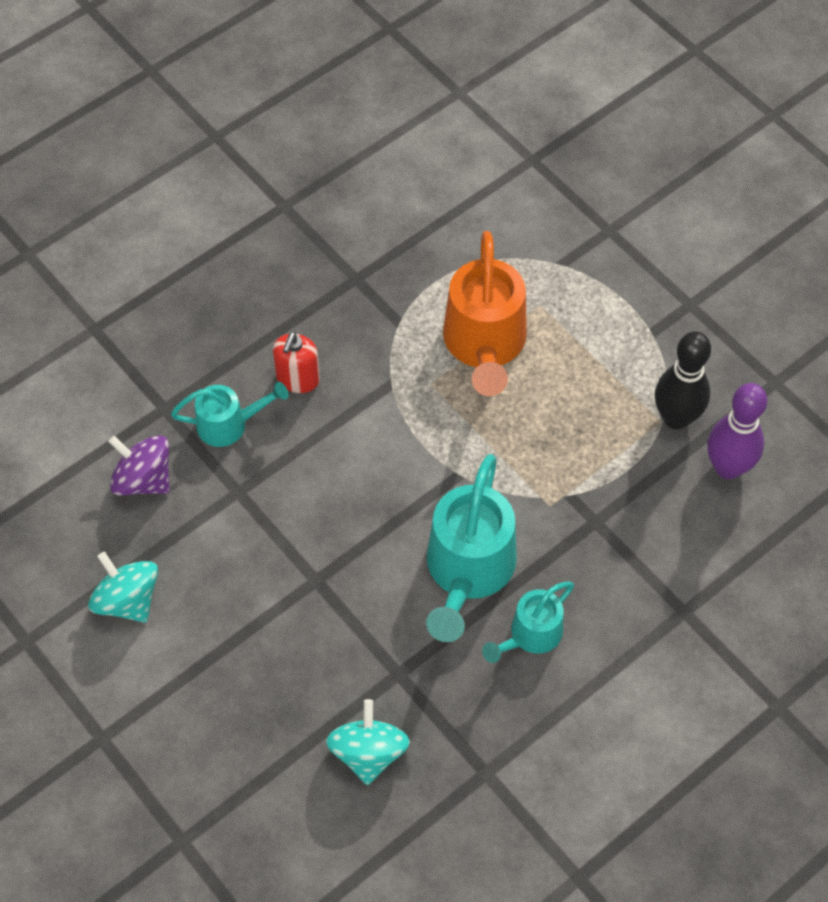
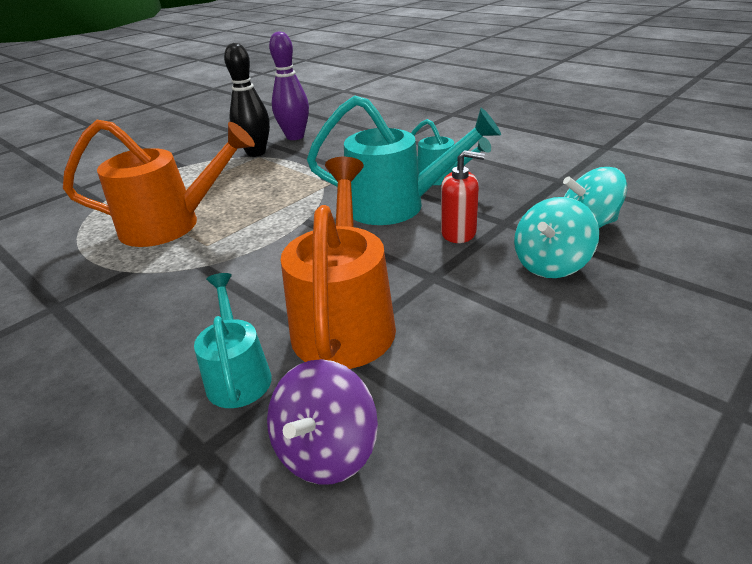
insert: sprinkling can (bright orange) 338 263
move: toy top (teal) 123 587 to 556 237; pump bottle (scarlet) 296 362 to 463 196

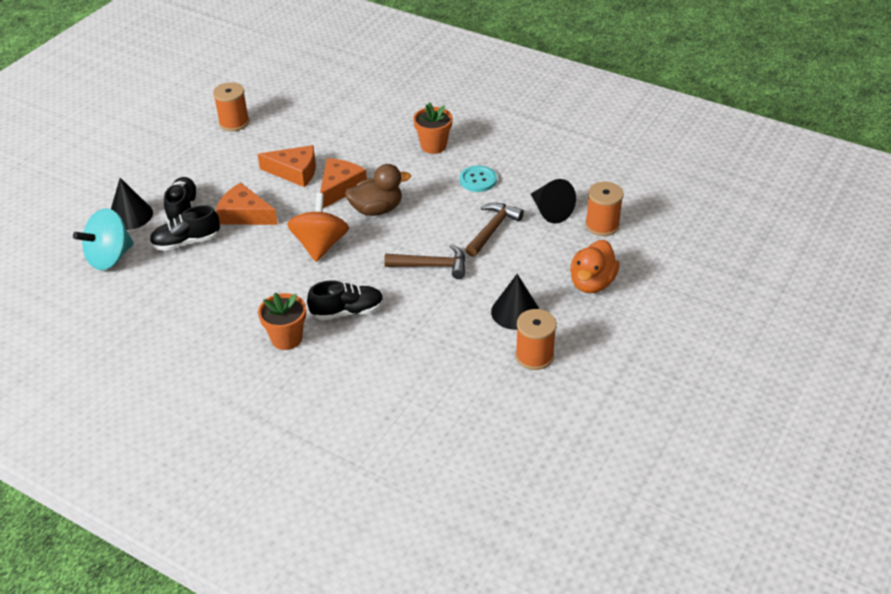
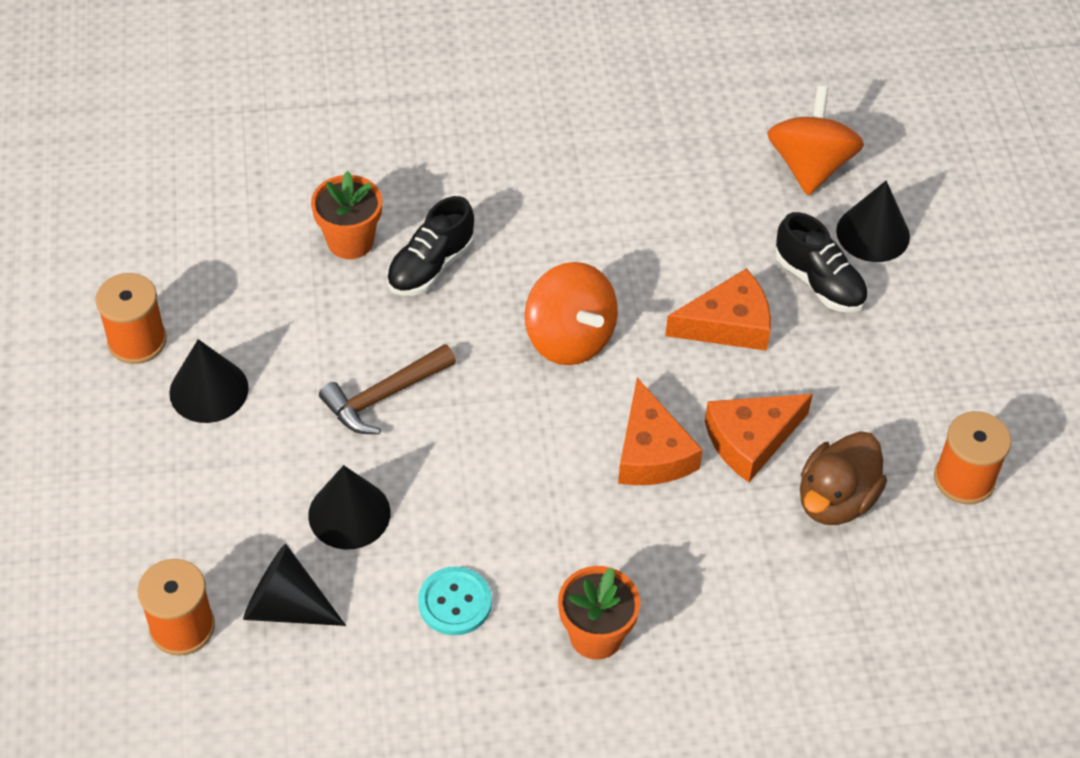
delete: sneaker (black) 185 228; duck (bright orange) 594 266
move: potted plant (bright orange) 282 321 to 346 215; duck (dark brown) 378 190 to 843 478
replace: hammer (dark brown) 495 230 to cone (black) 349 507
recolor: toy top (teal) 103 239 to toy top (bright orange) 815 140

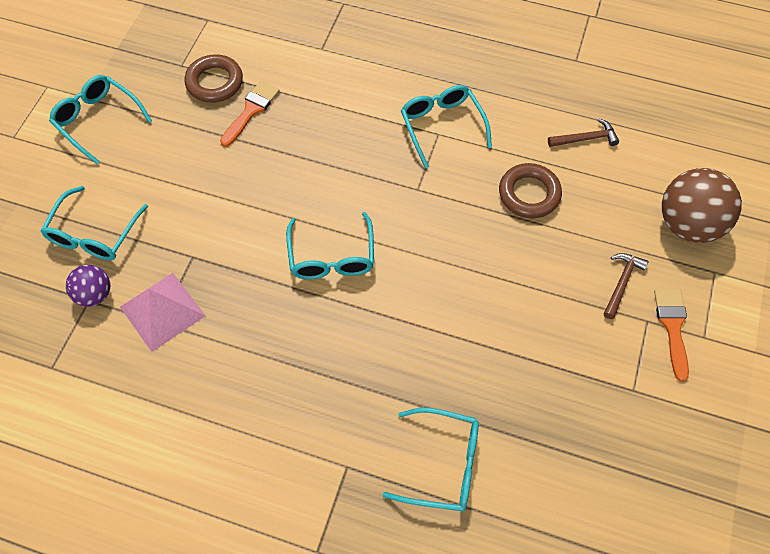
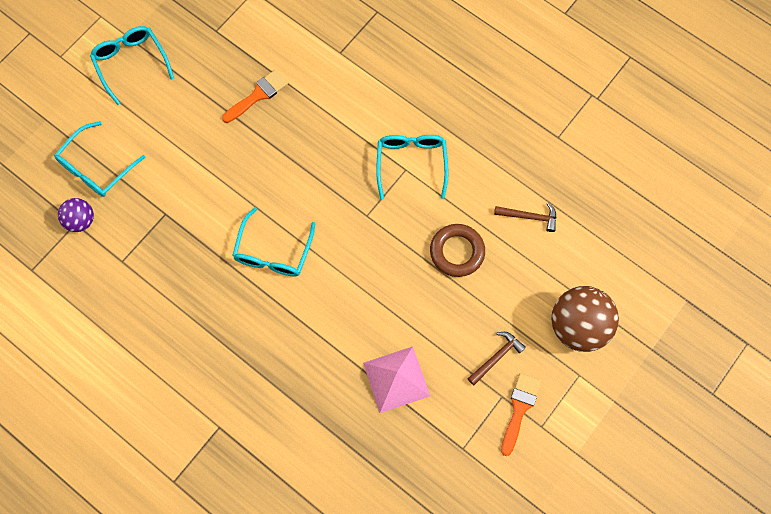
delete: ring (dark brown) 214 78; glasses (teal) 431 459
move: solid pyramid (rosy) 163 312 to 396 380

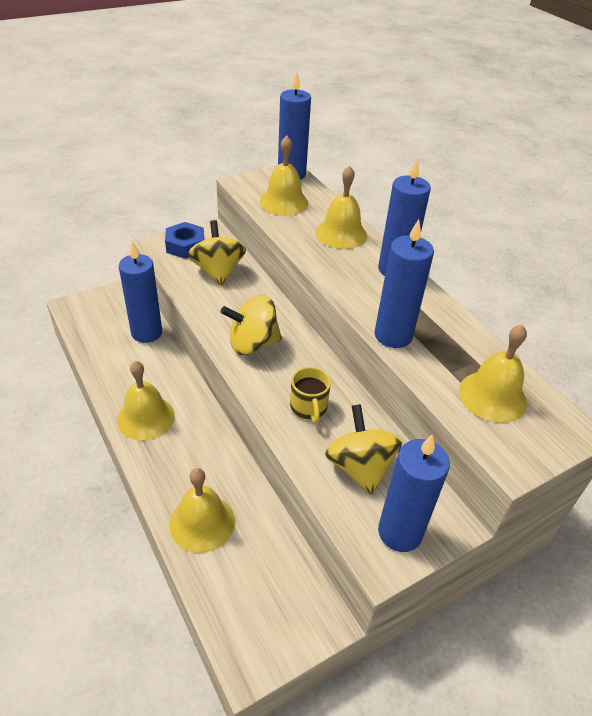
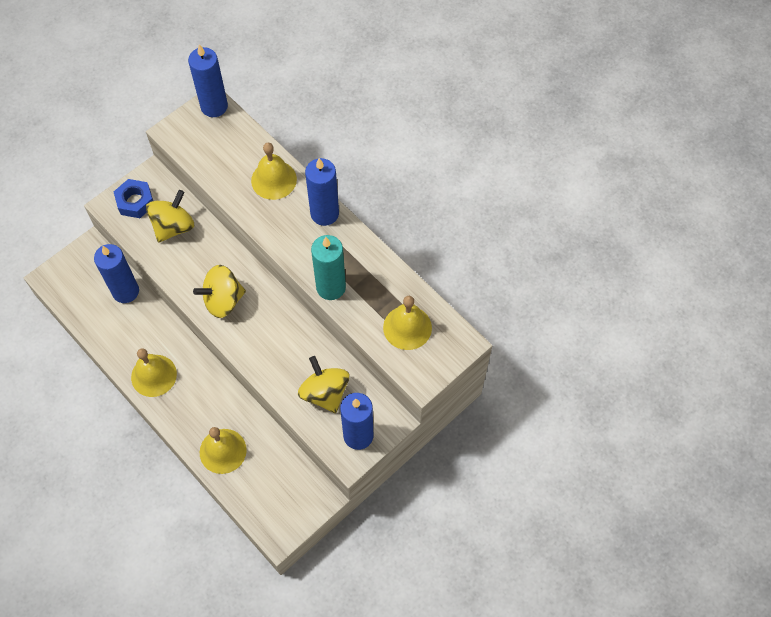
delete: hand bell (yellow) 284 176; tea mug (yellow) 310 395
recolor: pillar candle (cobalt) 404 283 to pillar candle (teal) 328 267
rotate: toy top (yellow) 217 253 = 170 216 60 degrees clockwise

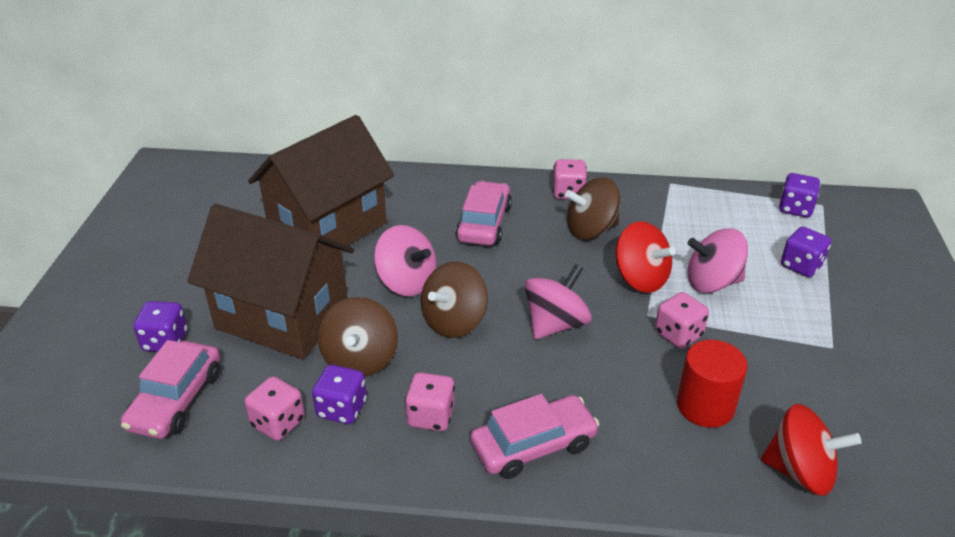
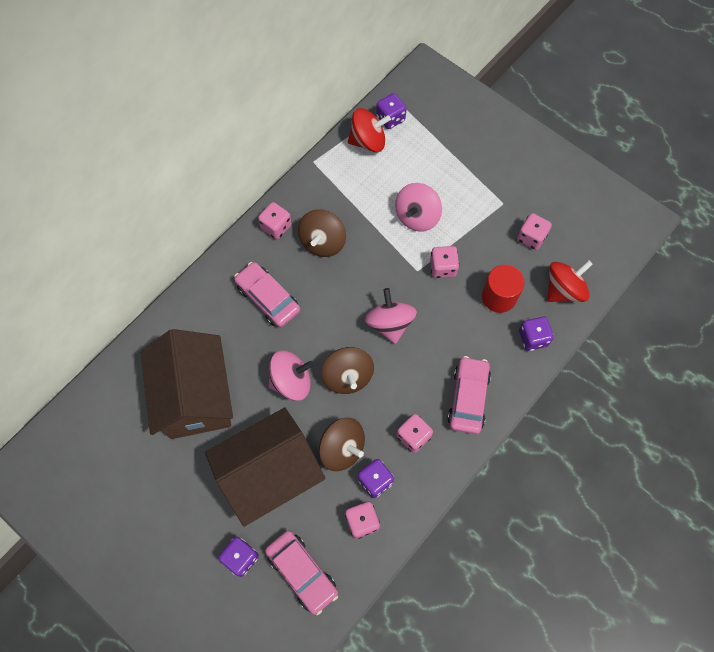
insert: die (rosy) 534 231
move: toy top (scarlet) 646 257 to 369 130; die (violet) 806 252 to 536 333

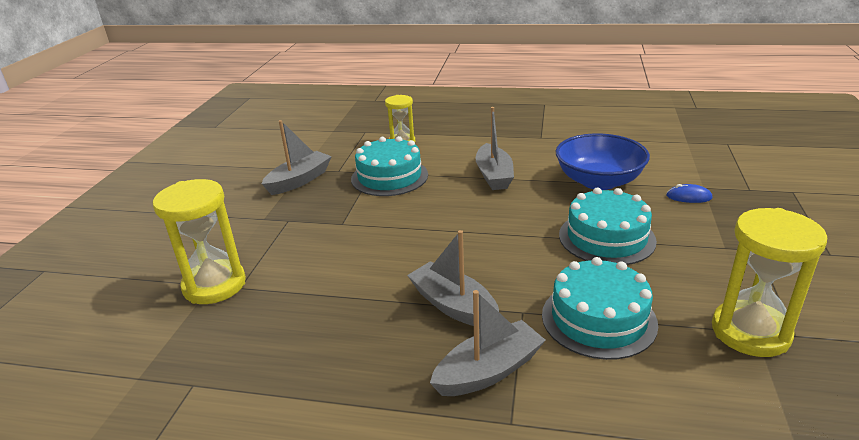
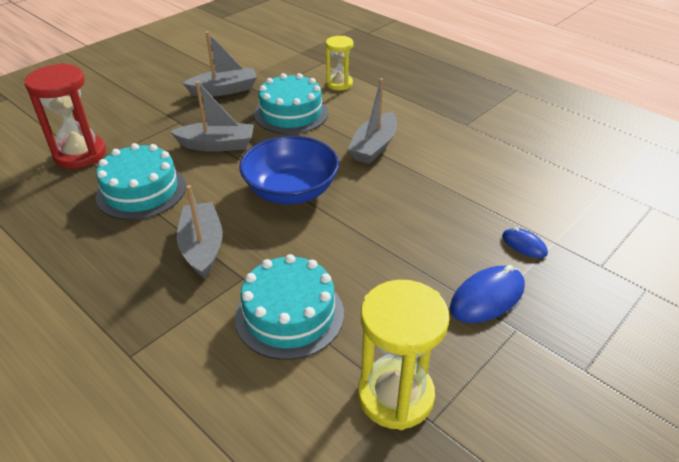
insert: mouse (cobalt) 487 294
move: toy boat (ash-grey) 488 343 to 212 116; deep dish (cobalt) 603 162 to 289 170; cake (teal) 608 226 to 141 181
recolor: sandglass (yellow) 199 241 to sandglass (scarlet) 65 116

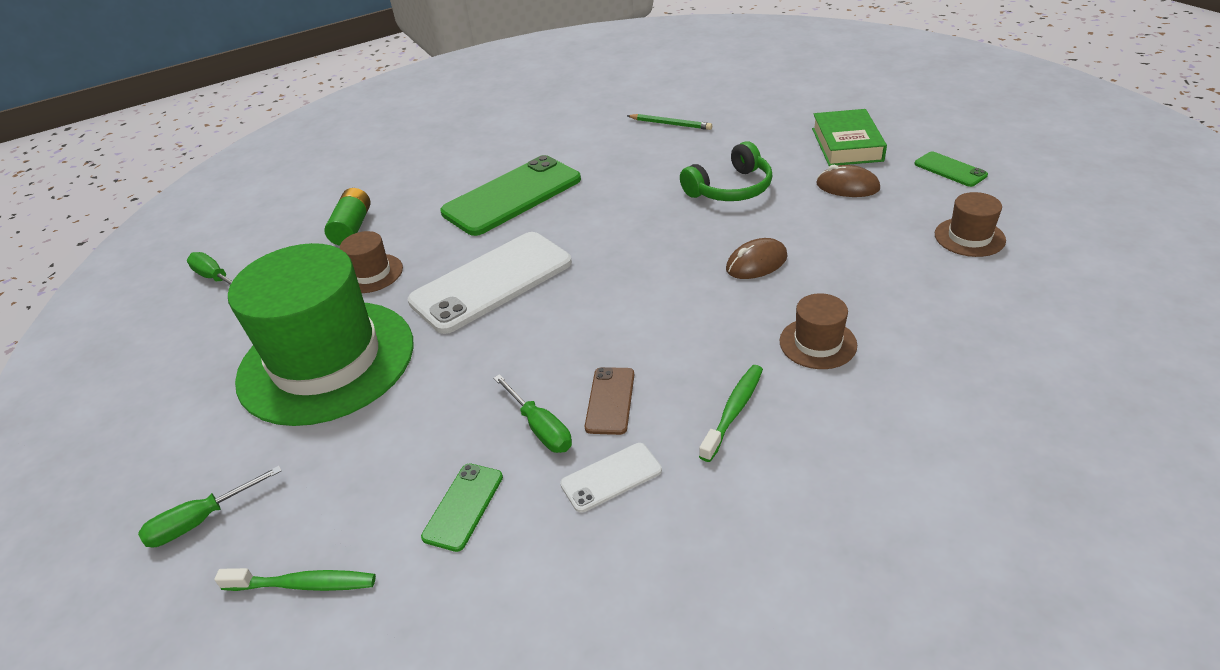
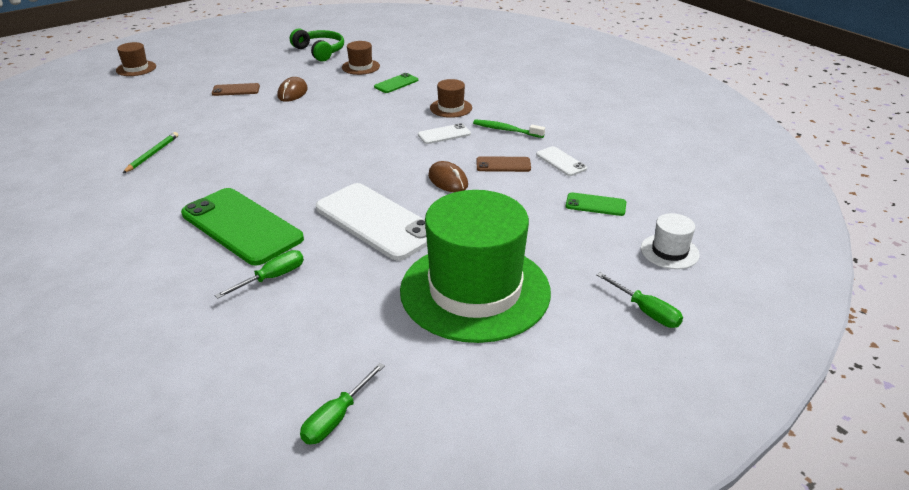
delete: power cell (emerald) 347 217
insert: mobile phone (pure white) 444 133
move: hat (dark brown) 371 262 to 136 59; screwdriver (emerald) 532 413 to 259 274; over-ear headphones (emerald) 726 171 to 317 45; mouse (dark brown) 756 258 to 448 176; mobile phone (emerald) 951 169 to 396 83
replace: toothbrush (emerald) 295 579 to hat (pure white) 670 241; book (emerald) 849 137 to mobile phone (dark brown) 236 89

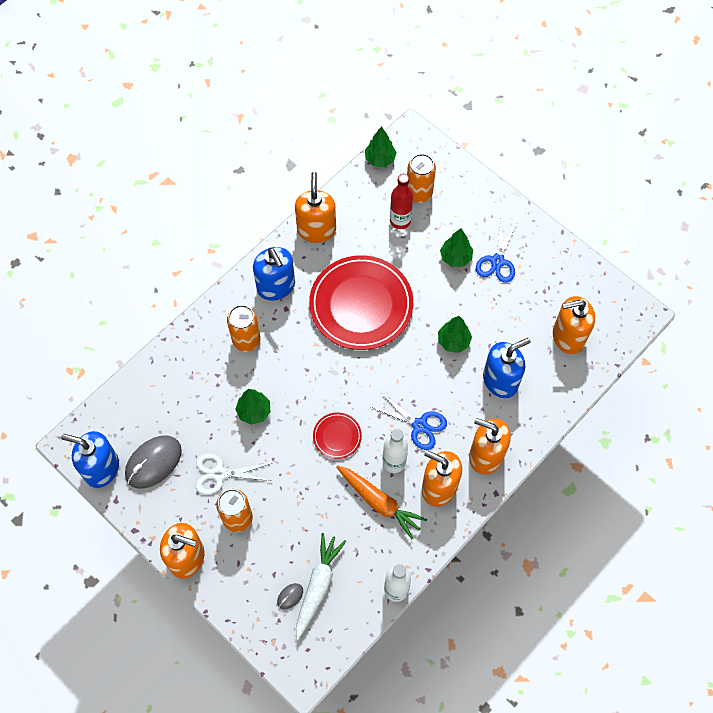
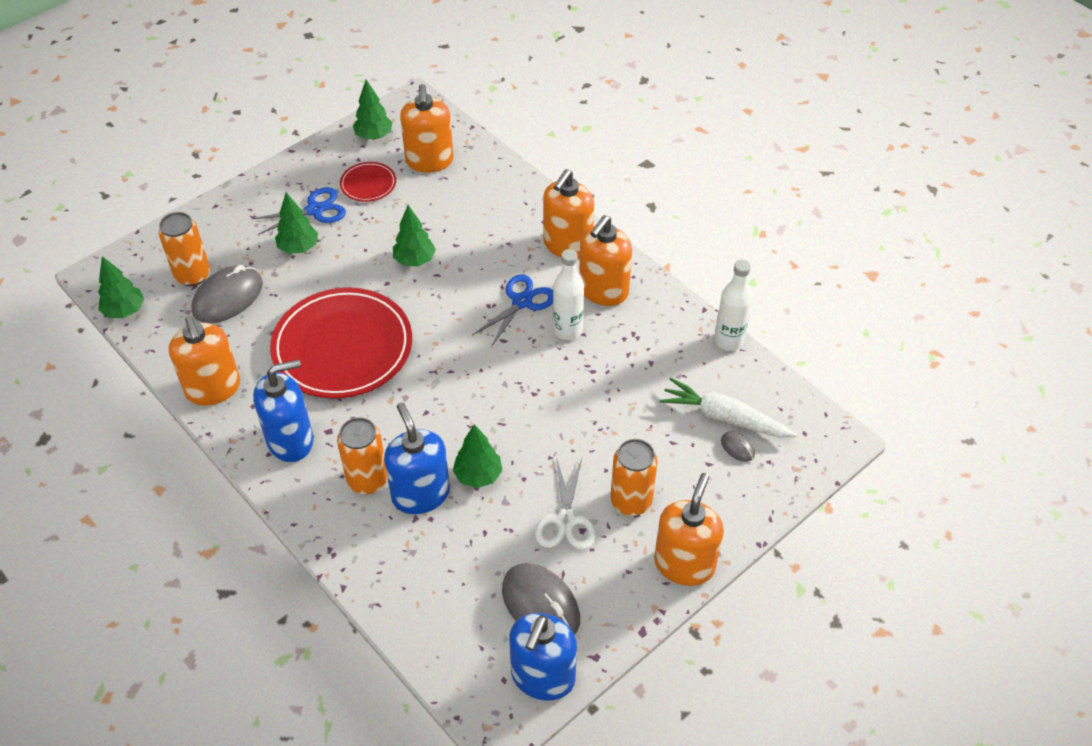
delete: toy carrot (bright orange) 381 502
insert: toy tree (emerald) 372 110
move: dinner plate (scarlet) 337 436 to 368 182; pump bottle (cobalt) 507 368 to 417 458
replace: bottle (scarlet) 401 201 to mouse (ash-grey) 227 294
rotate: pump bottle (bright orange) 315 207 = 204 361 120 degrees counterclockwise; shears (cobalt) 496 251 = 299 211 45 degrees counterclockwise

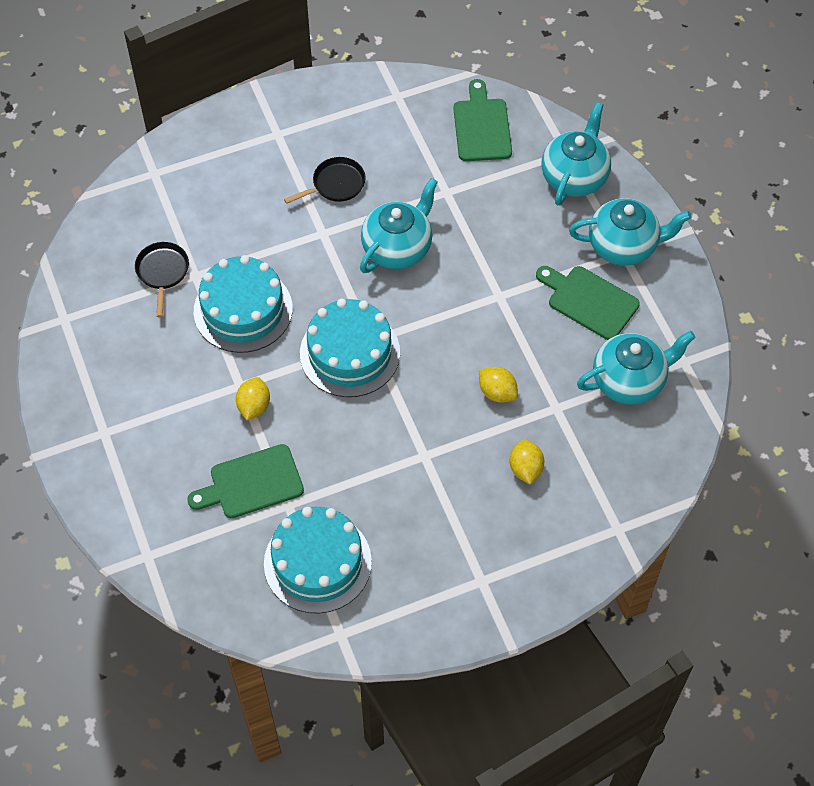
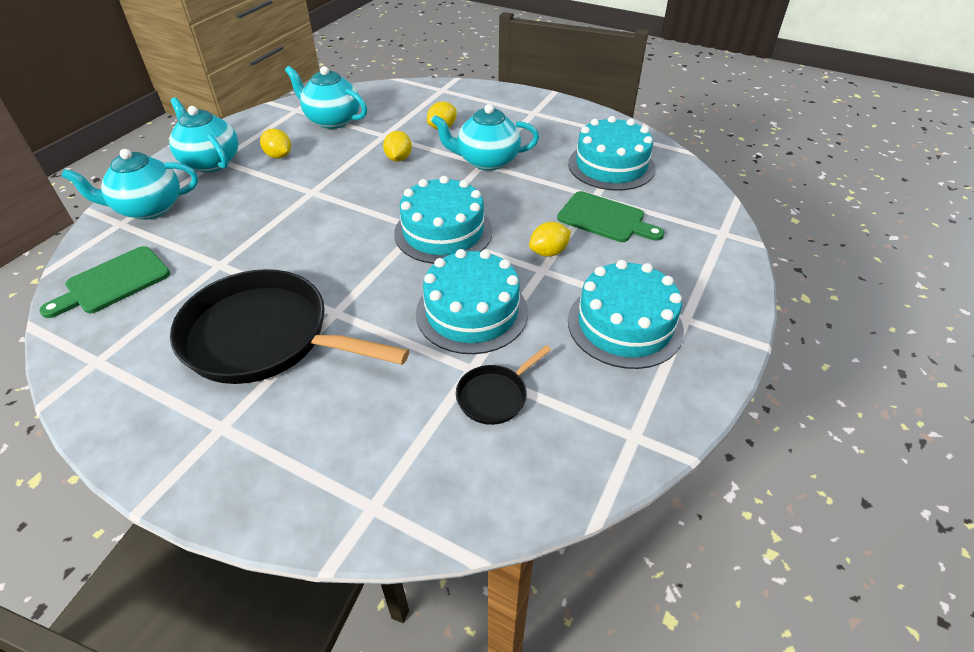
insert: cake (teal) 626 314
move: tea pot (teal) 399 225 to 485 137
replace: chopping board (emerald) 588 303 to citrus fruit (yellow) 275 143
resize: skillet (black) 325 180 = 289 326 x2.26

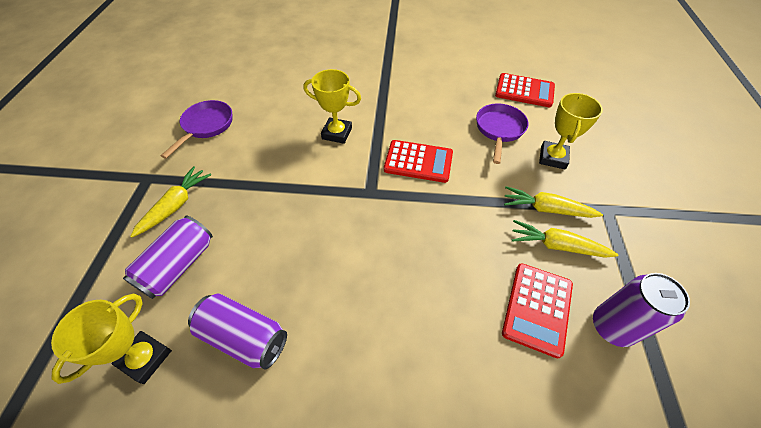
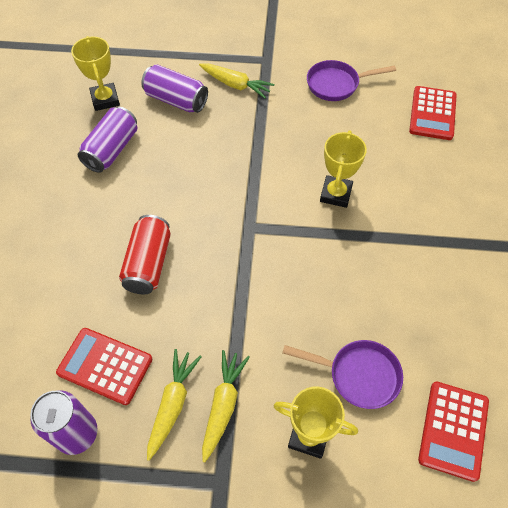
insert: can (scarlet) 145 254
move: pocket calculator (scarlet) 418 161 to 433 113
rotate: trophy (yellow) 111 339 = 95 73 45 degrees clockwise; skillet (violet) 196 129 = 351 80 150 degrees clockwise

